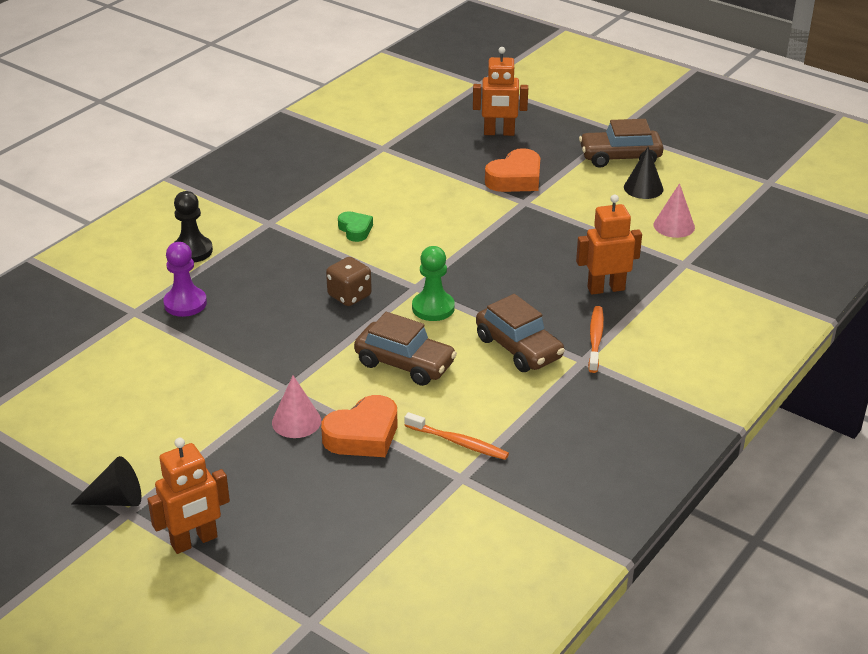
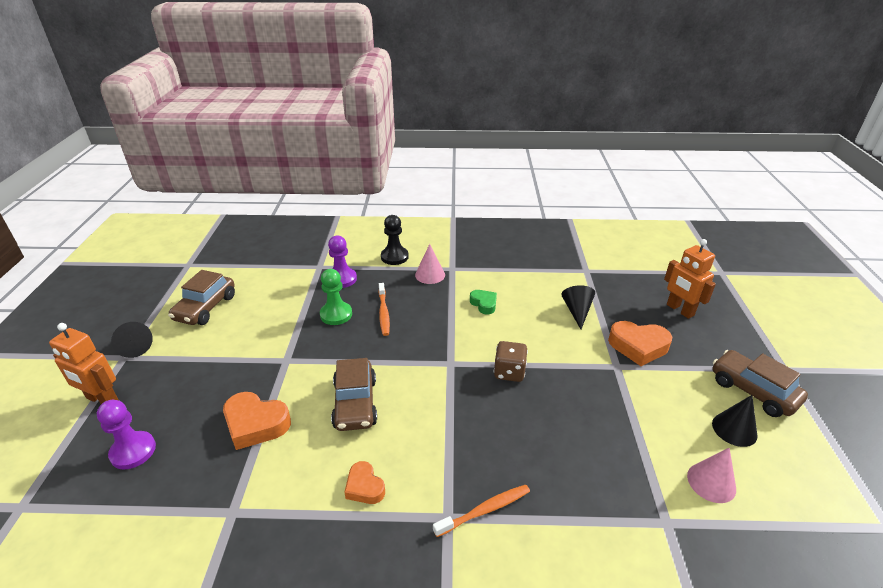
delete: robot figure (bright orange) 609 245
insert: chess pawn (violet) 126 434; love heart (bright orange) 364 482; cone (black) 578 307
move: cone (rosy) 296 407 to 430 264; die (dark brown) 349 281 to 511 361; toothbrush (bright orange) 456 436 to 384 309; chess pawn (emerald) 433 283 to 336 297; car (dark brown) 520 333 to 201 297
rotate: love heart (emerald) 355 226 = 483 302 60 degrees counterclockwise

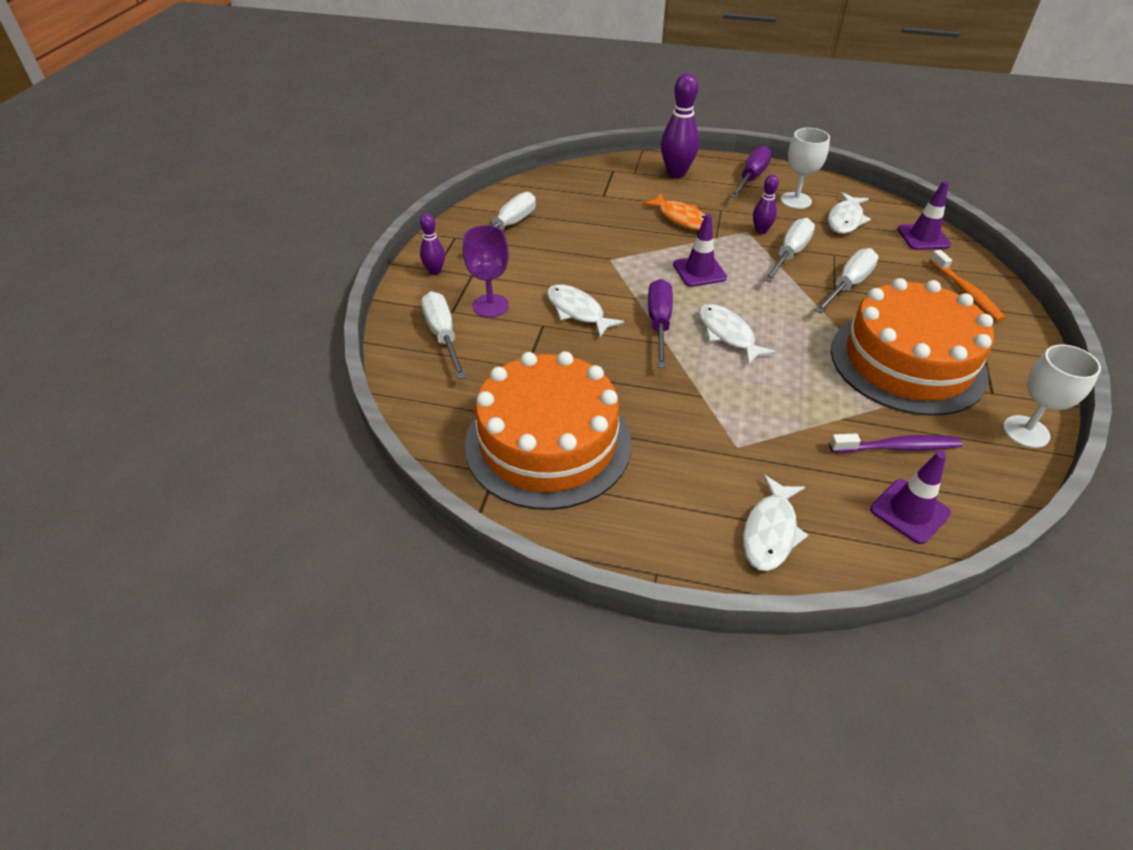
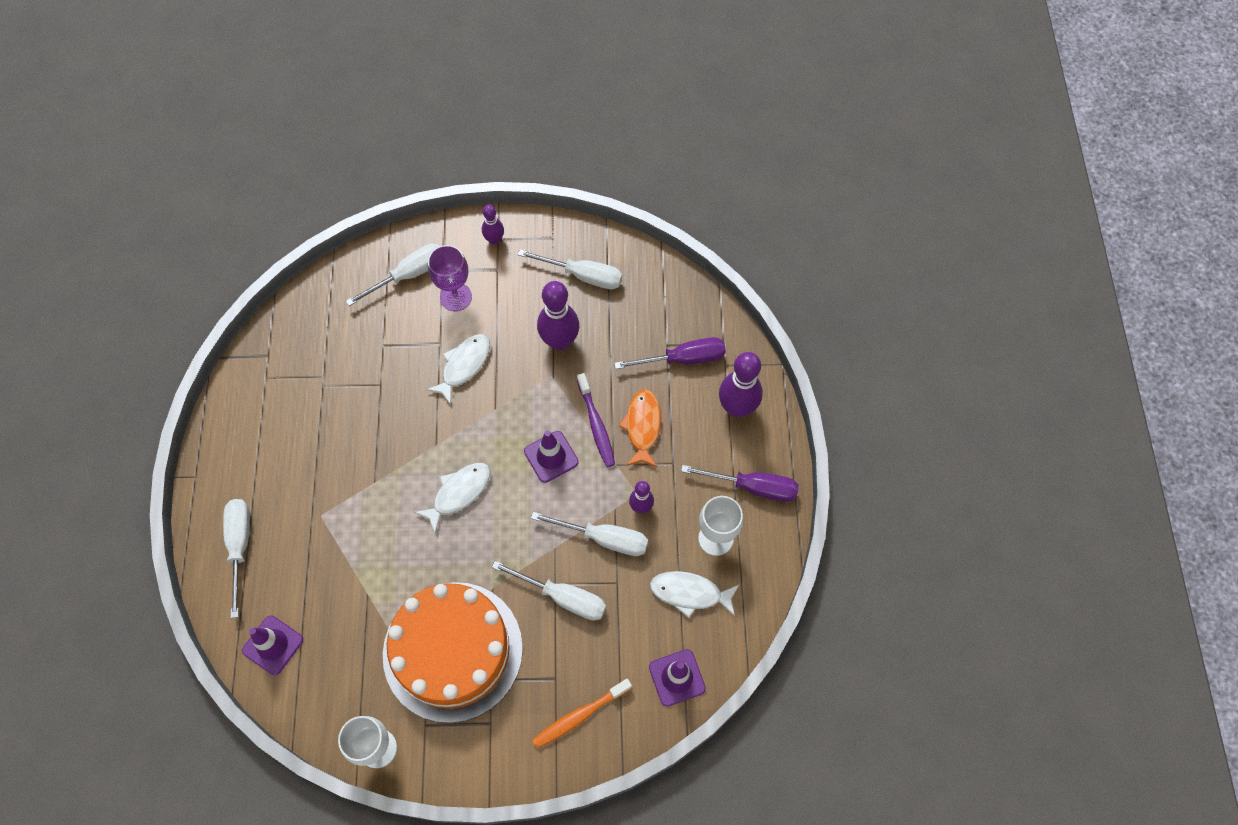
delete: cake (bright orange) 548 430
insert: skittle (violet) 558 315
move: screwdriver (violet) 660 323 to 670 353; toothbrush (violet) 896 443 to 596 420
replace: fish figure (pure white) 775 523 to screwdriver (pure white) 236 558
rotate: fish figure (bright orange) 673 212 = 640 428 150 degrees clockwise

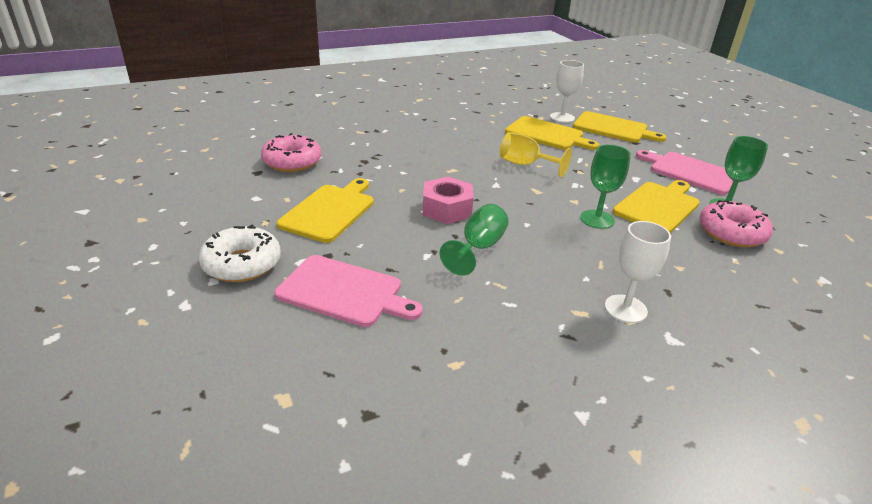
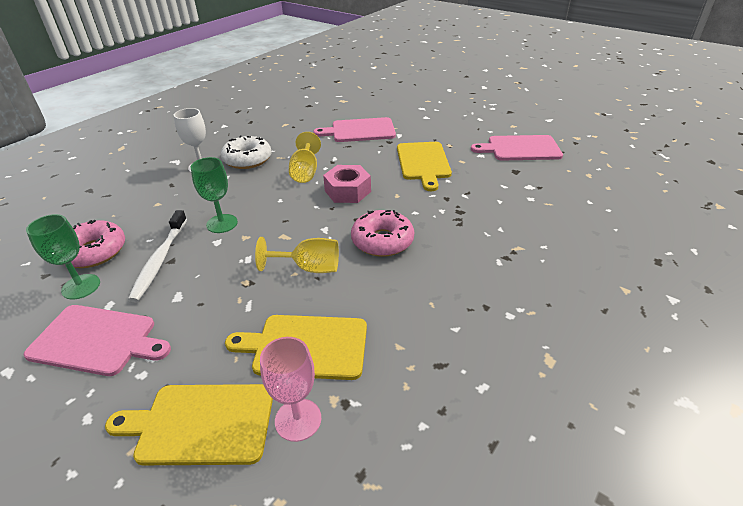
insert: chopping board (rosy) 517 148
move: glazed donut (pure white) 240 253 to 246 152; glazed donut (rosy) 291 152 to 382 233
replace: chopping board (yellow) 656 206 to toothbrush (pure white) 157 256
recolor: chalice (emerald) 474 240 to chalice (yellow) 305 157; chalice (pure white) 567 91 to chalice (rosy) 290 389

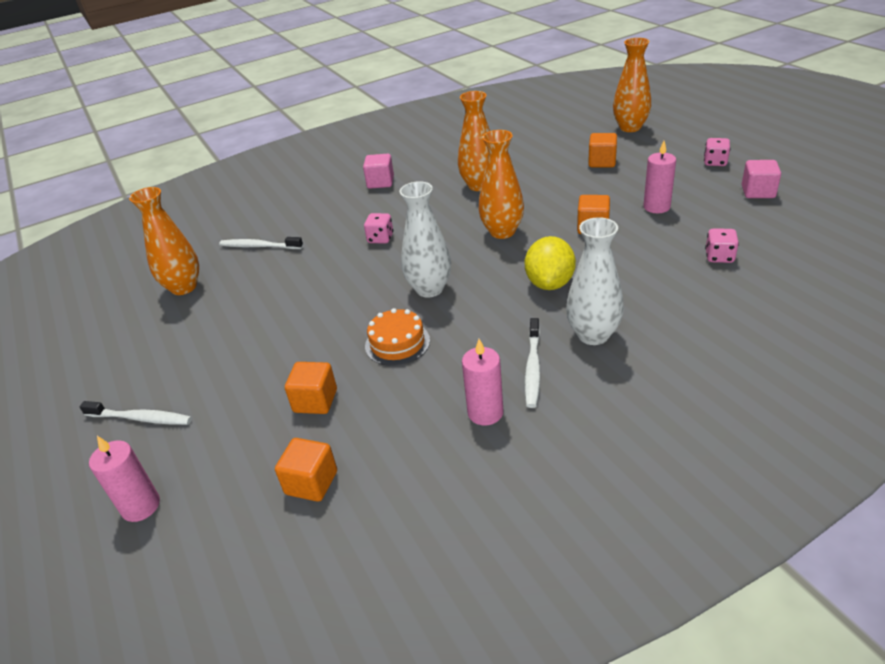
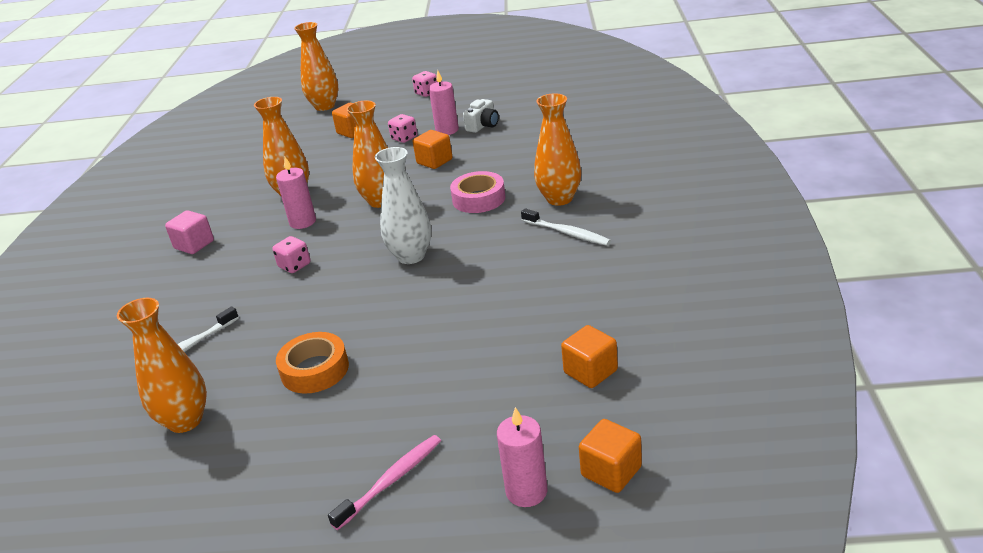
delete: cake (bright orange) 397 337; block (rosy) 761 179
insert: tape (bright orange) 312 363; compact camera (pure white) 481 116
move: block (bright orange) 311 388 to 610 456; pillar candle (rosy) 482 382 to 296 193; die (rosy) 722 245 to 402 128
replace: citrus fruit (yellow) 550 263 to tape (rosy) 478 192
recolor: toothbrush (pure white) 136 413 to toothbrush (rosy) 384 482; tall vase (pure white) 595 281 to tall vase (bright orange) 557 149

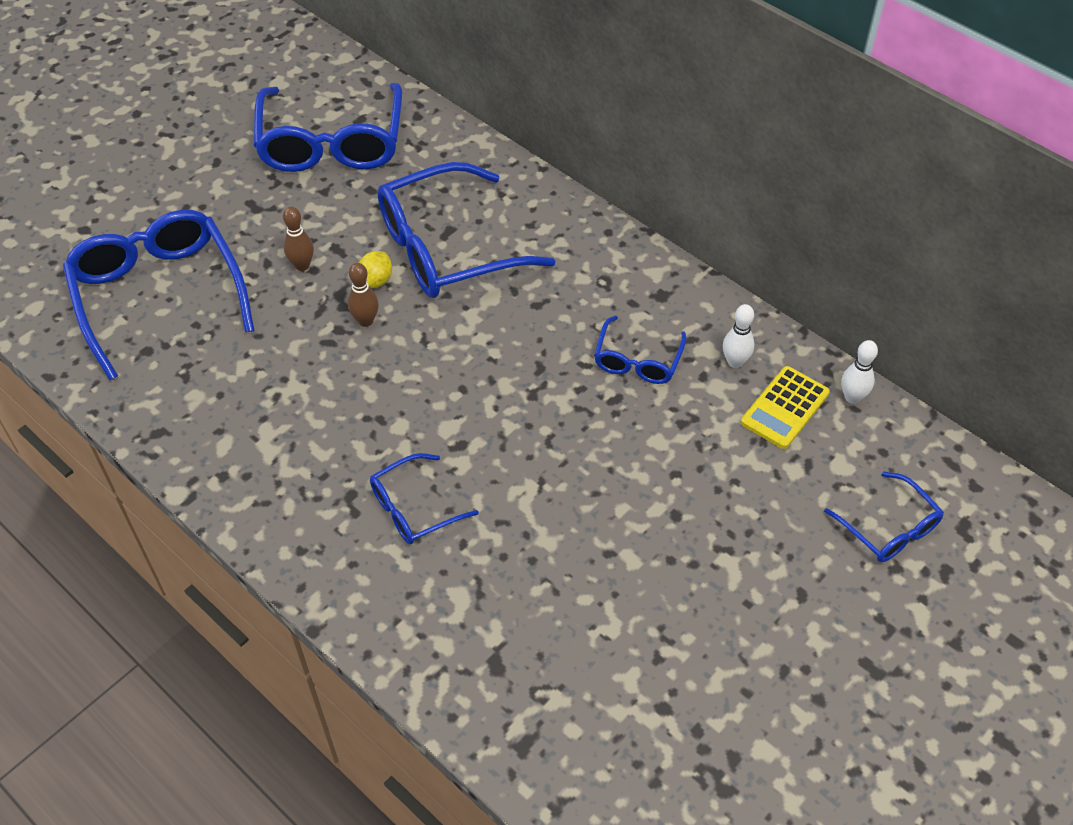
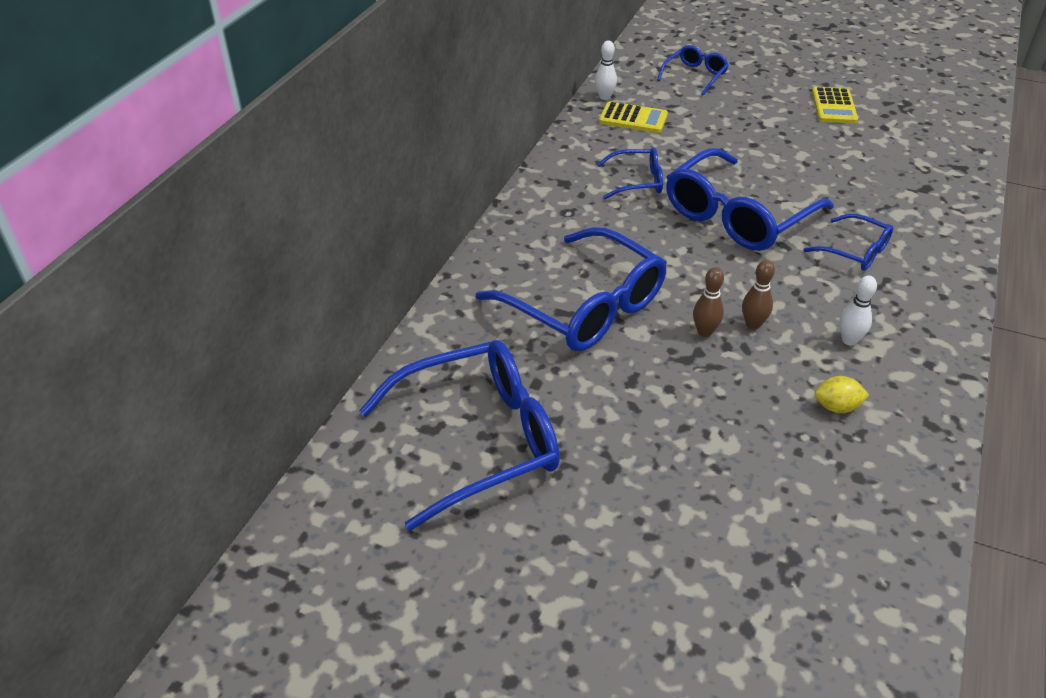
insert: pocket calculator (yellow) 835 105
move: glasses (cobalt) 159 295 to 750 199; skittle (dark brown) 298 239 to 758 295; citrus fruit (yellow) 375 269 to 842 394; skittle (pure white) 738 336 to 858 310

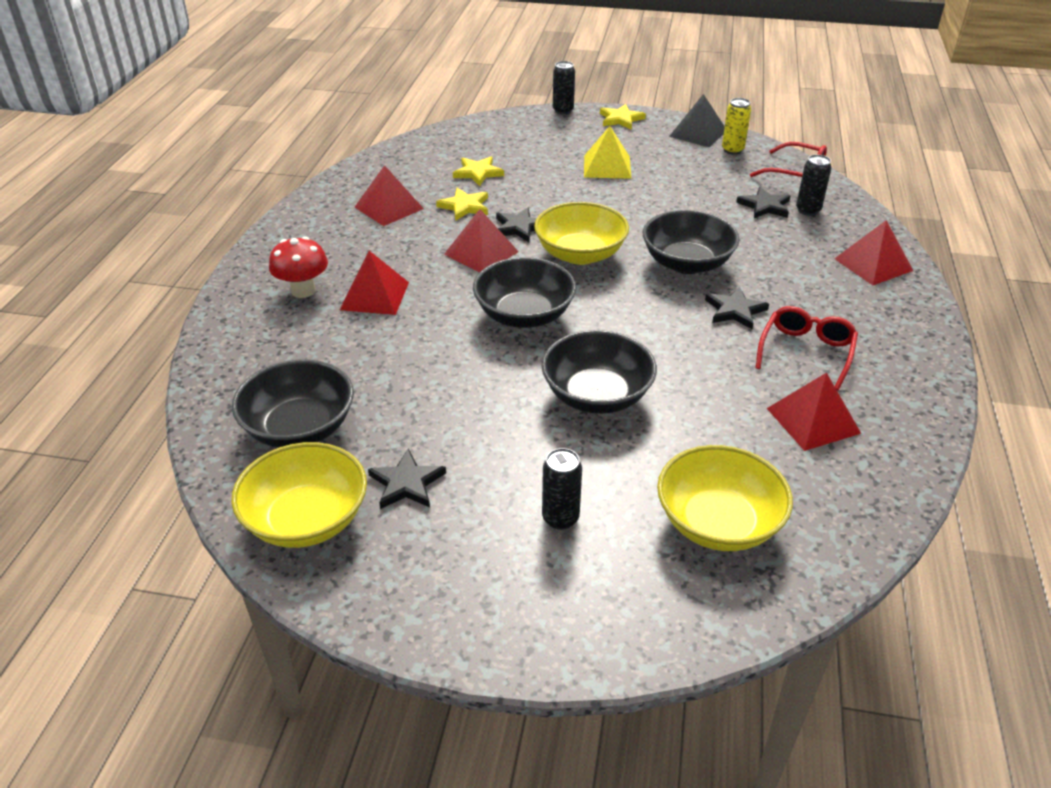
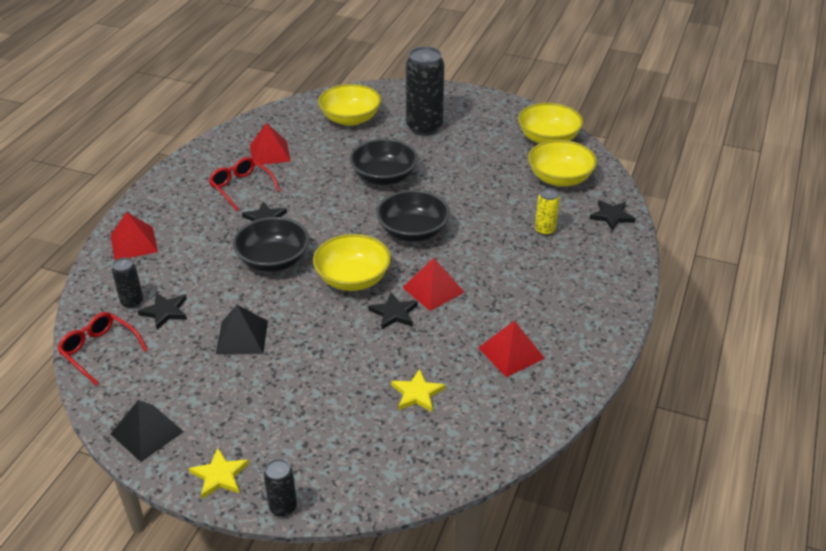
delete: toadstool (scarlet) 298 267; solid pyramid (scarlet) 374 283; star (yellow) 462 204; solid pyramid (yellow) 607 152
insert: solid pyramid (black) 242 329
move: star (black) 407 479 to 612 215; can (yellow) 736 126 to 547 212
recolor: deep dish (black) 293 404 to deep dish (yellow) 562 163
rotate: glasses (scarlet) 807 348 = 244 184 105 degrees clockwise
resize: can (black) 562 489 = 425 91 x2.02

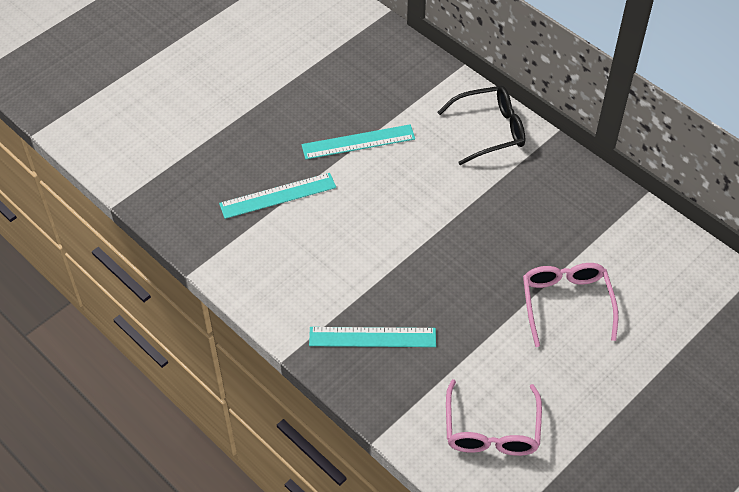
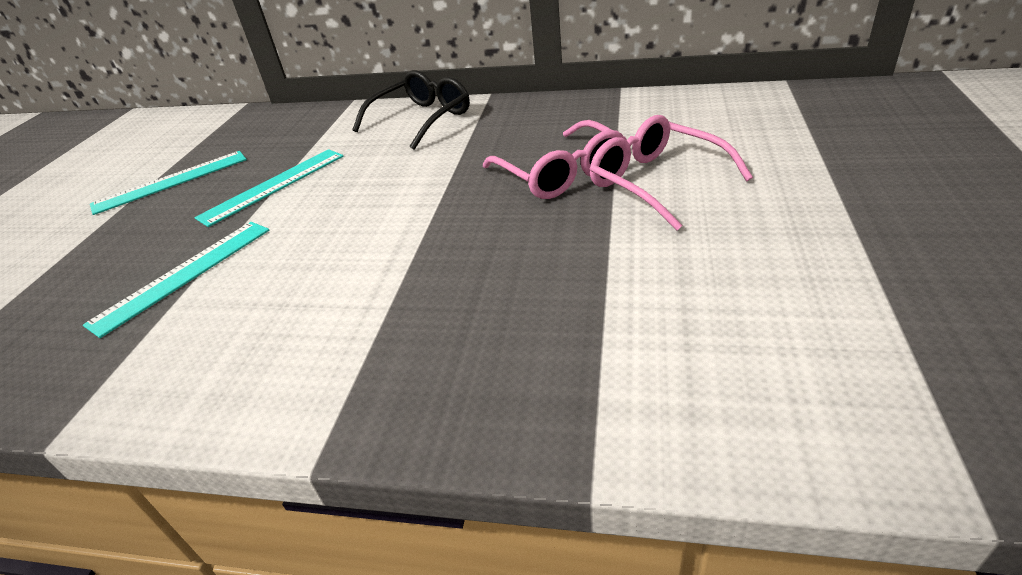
move: straightedge (teal) 372 337 to 168 183; glasses (rosy) 494 417 to 555 159

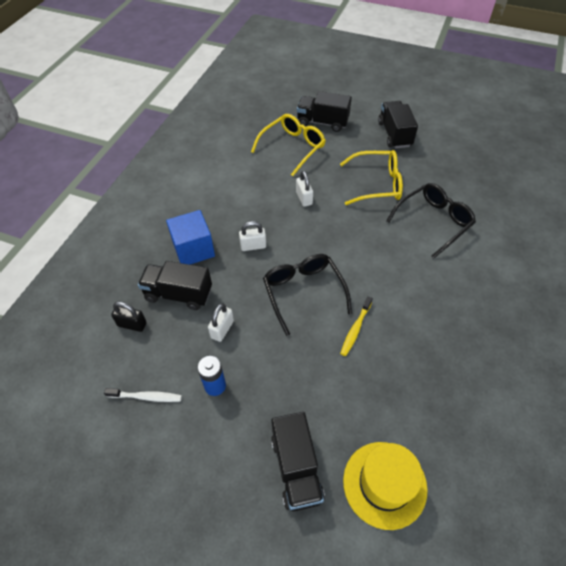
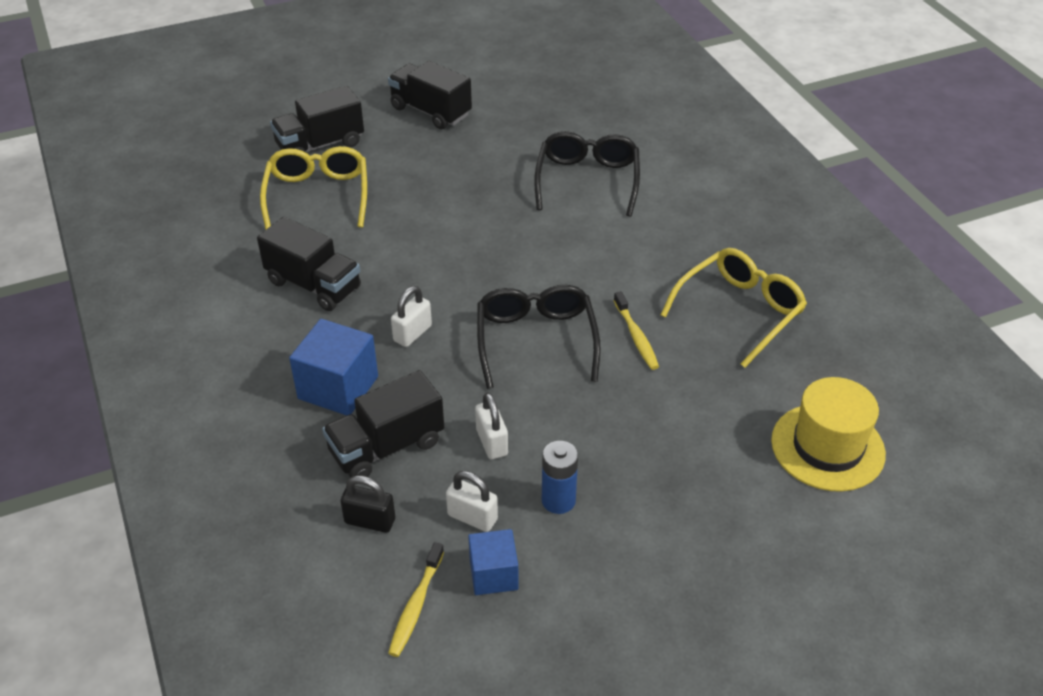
insert: toothbrush (yellow) 416 599
move: toy truck (black) 298 461 to 309 264; padlock (pure white) 304 189 to 472 501; glasses (yellow) 371 177 to 734 308
replace: toothbrush (pure white) 143 395 to block (cobalt) 493 562
rotate: padlock (black) 129 317 = 367 504 45 degrees clockwise; glasses (black) 307 295 = 538 337 60 degrees clockwise

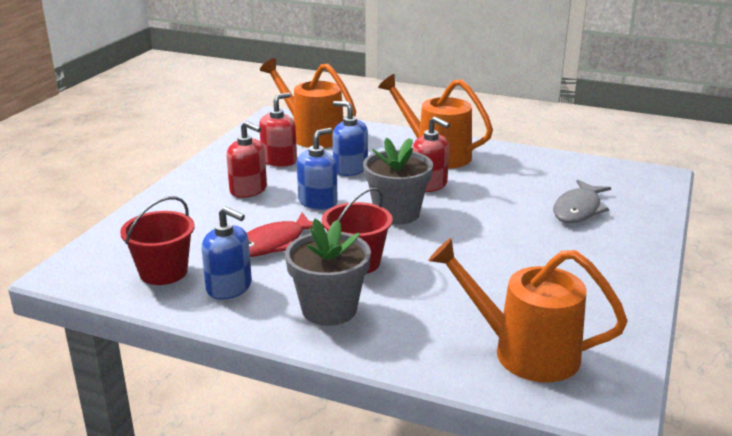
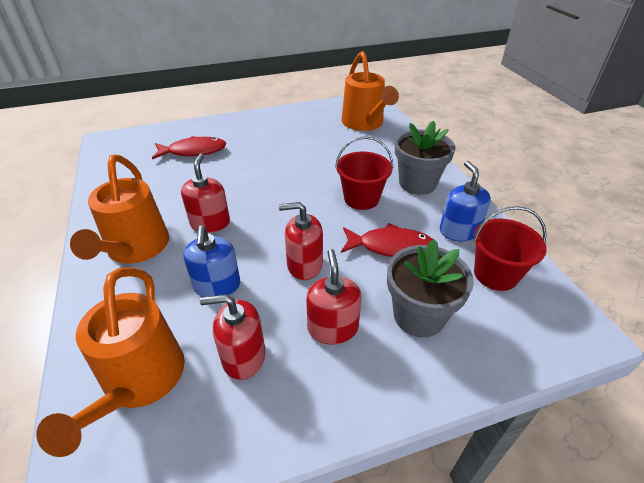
move: potted plant (ash-grey) 398 181 to 430 288
recolor: pump bottle (cobalt) 317 169 to pump bottle (scarlet) 301 241; fish figure (ash-grey) 582 201 to fish figure (scarlet) 189 147

